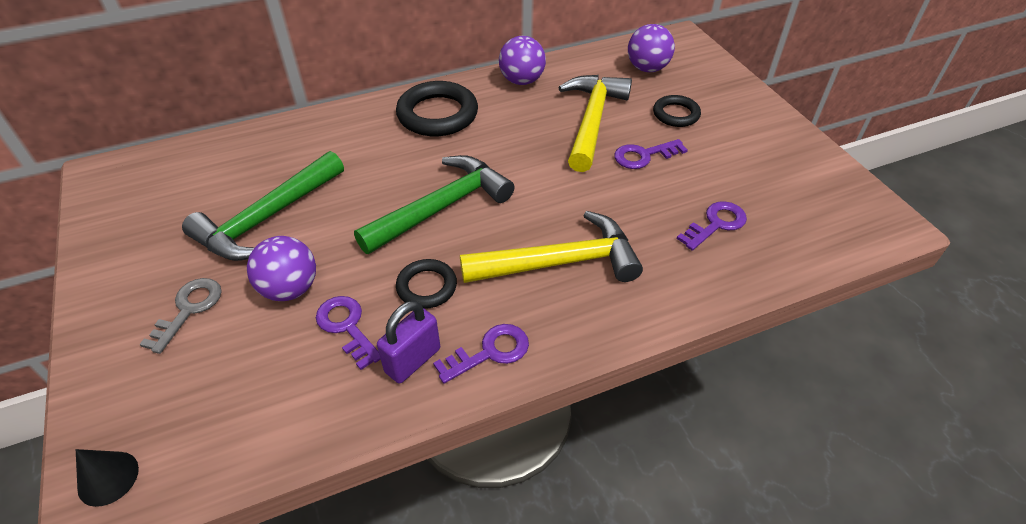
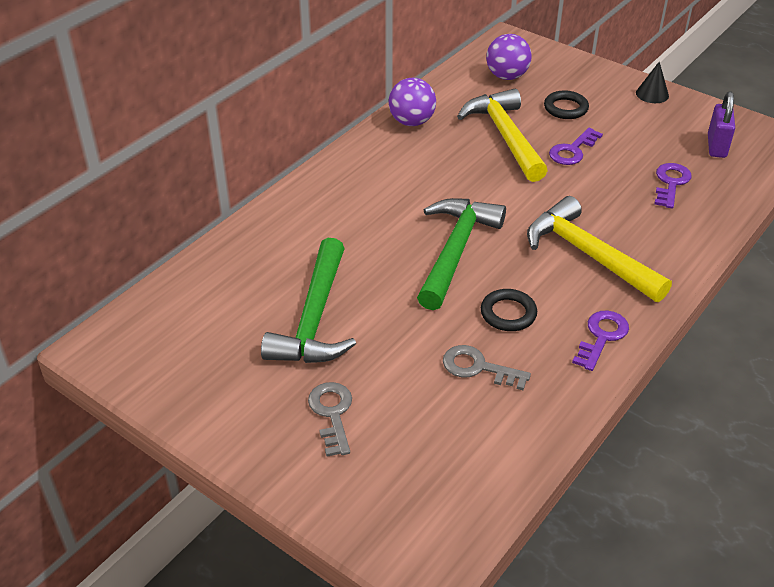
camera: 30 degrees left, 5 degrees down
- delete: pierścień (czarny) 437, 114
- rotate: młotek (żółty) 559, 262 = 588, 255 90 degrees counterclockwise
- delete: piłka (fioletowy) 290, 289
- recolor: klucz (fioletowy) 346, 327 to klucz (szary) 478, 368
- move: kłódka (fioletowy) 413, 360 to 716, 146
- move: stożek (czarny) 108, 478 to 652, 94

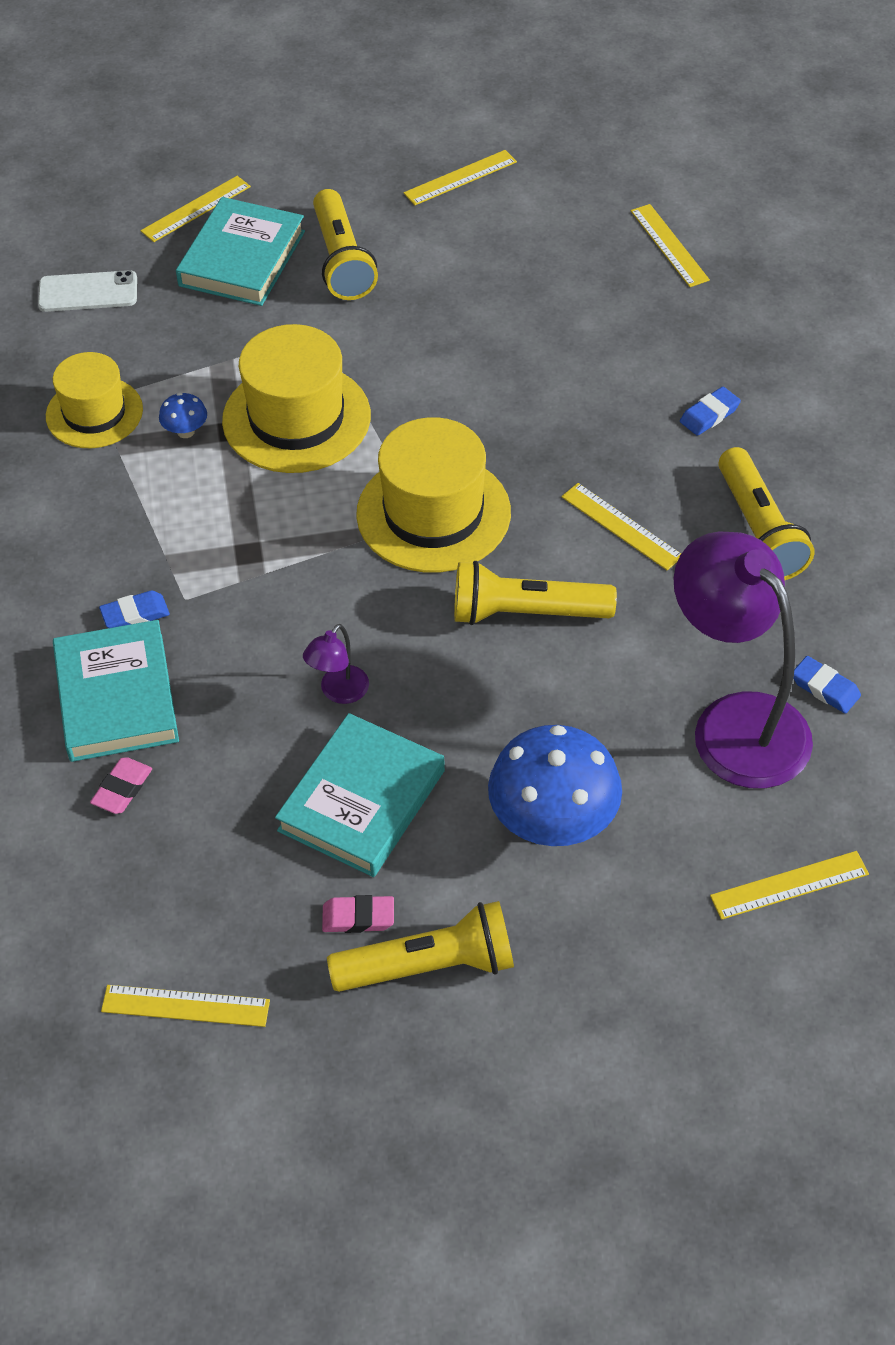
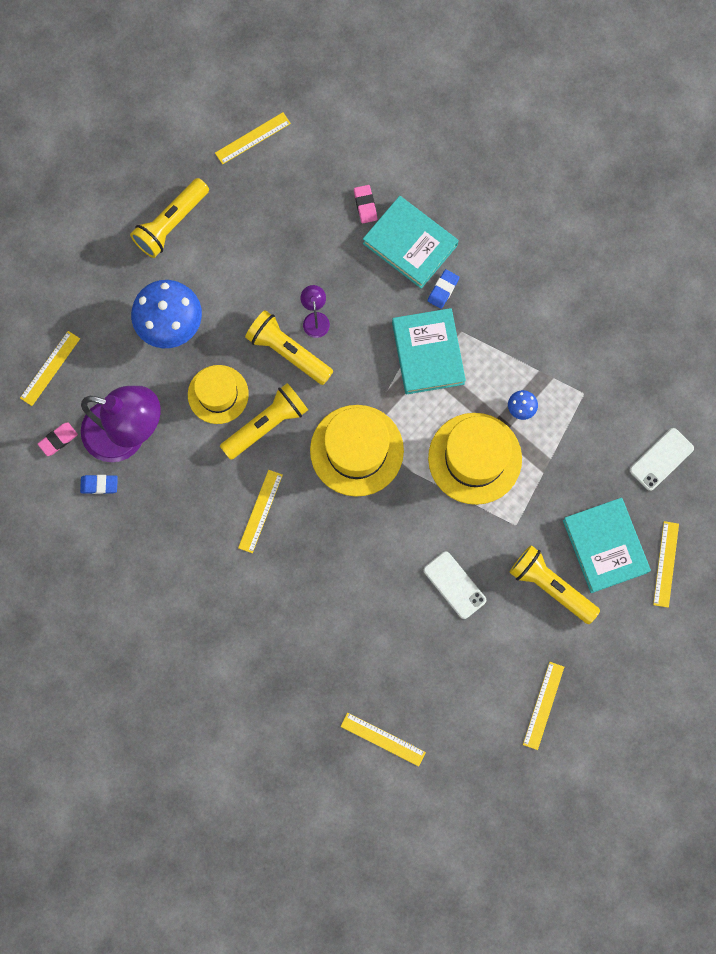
camera: 140 degrees right, 25 degrees up
- move: kapelusz (żółty) 94, 413 to 218, 394
- delete: gumka do mazania (niebieski) 709, 415
- move: latarka (żółty) 759, 530 to 288, 352
- rotate: linijka (żółty) 621, 526 = 260, 511 75 degrees counterclockwise
- move: książka (turkusowy) 361, 800 to 428, 353
- move: gumka do mazania (różowy) 358, 917 to 58, 440
- insert: telefon (biały) 454, 585

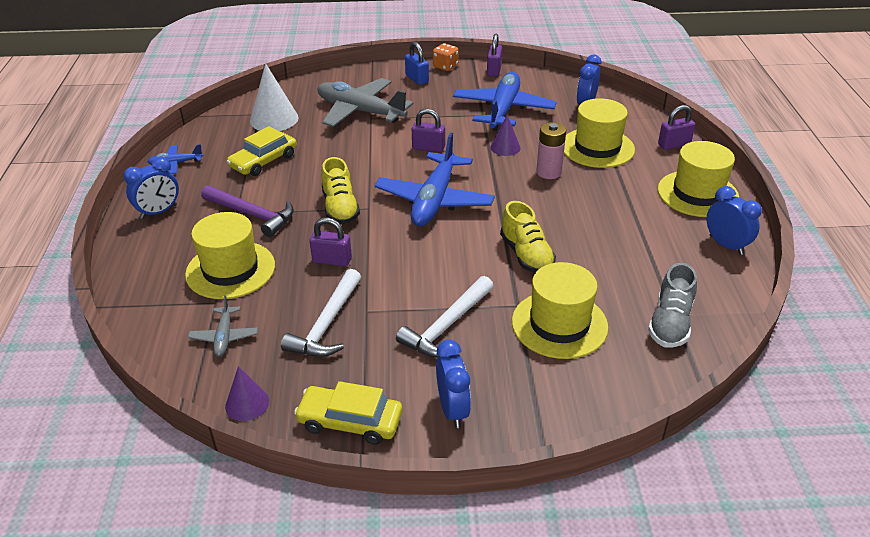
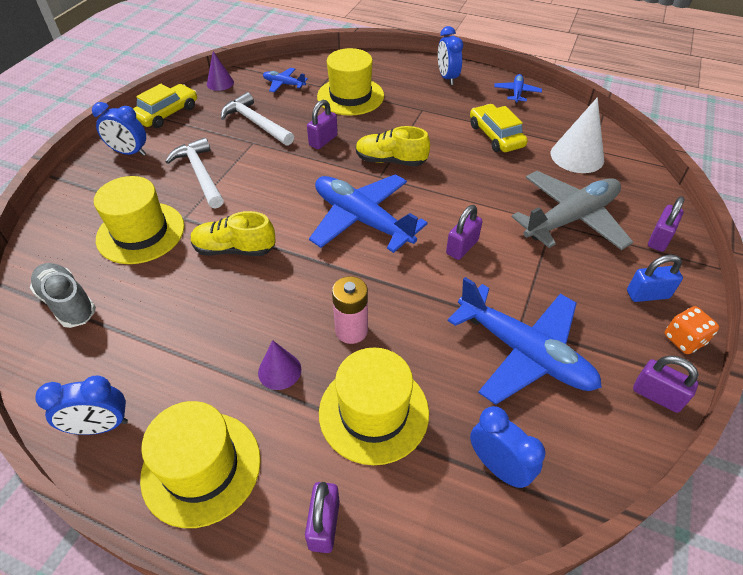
camera: 115 degrees right, 10 degrees up
- move: stożek (fioletowy) 505, 147 to 279, 370
- delete: młotek (fioletowy) 252, 214
- recolor: samolot (szary) 224, 337 to samolot (niebieski) 283, 84
- insert: kłódka (fioletowy) 659, 239

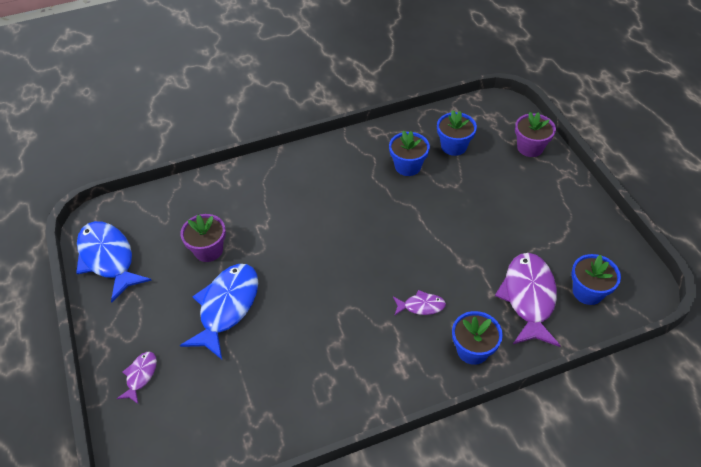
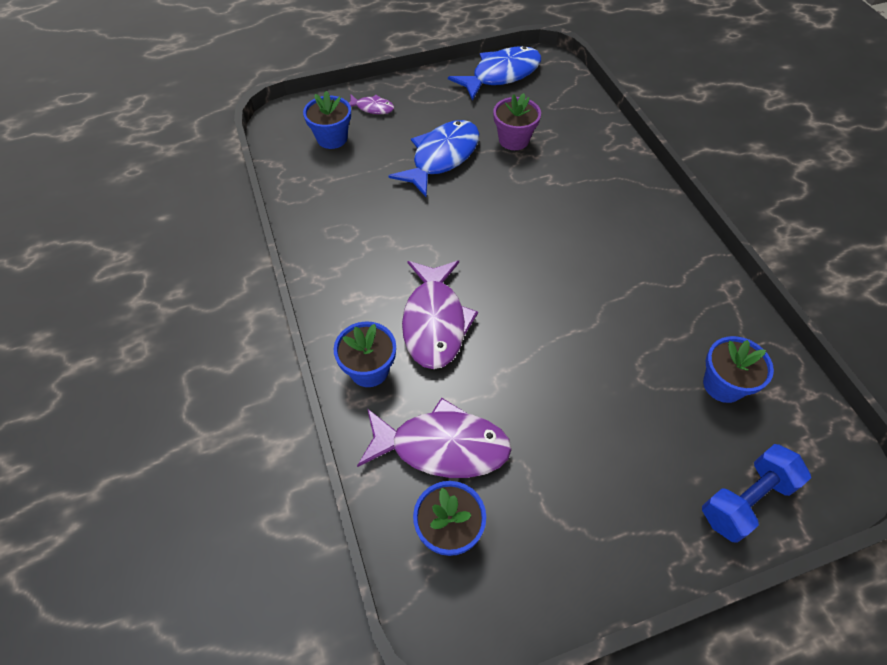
camera: 90 degrees right, 5 degrees up
- replace: doniczka (fioletowy) 530, 147 to hantel (niebieski) 745, 500
- move: doniczka (niebieski) 407, 166 to 332, 138
- rotate: ryba (niebieski) 227, 307 = 442, 157 75 degrees counterclockwise
- resize: ryba (fioletowy) 421, 306 = 435, 322 x2.06

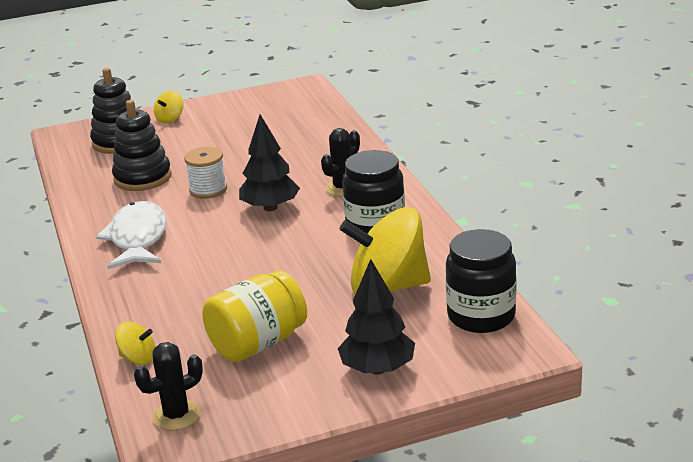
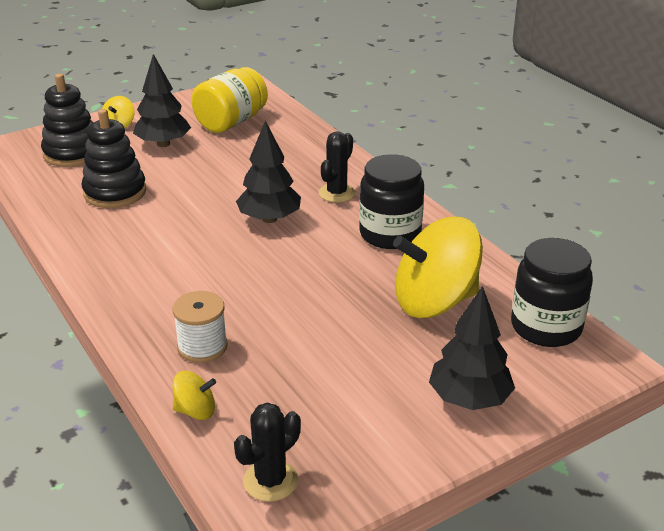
camera: 15 degrees left, 5 degrees up
- move: szpulka (biały) 208, 190 to 202, 346
- delete: ryba (biały) 138, 238
- move: słoik (żółty) 258, 343 to 231, 122
- insert: drzewko (czarny) 163, 144

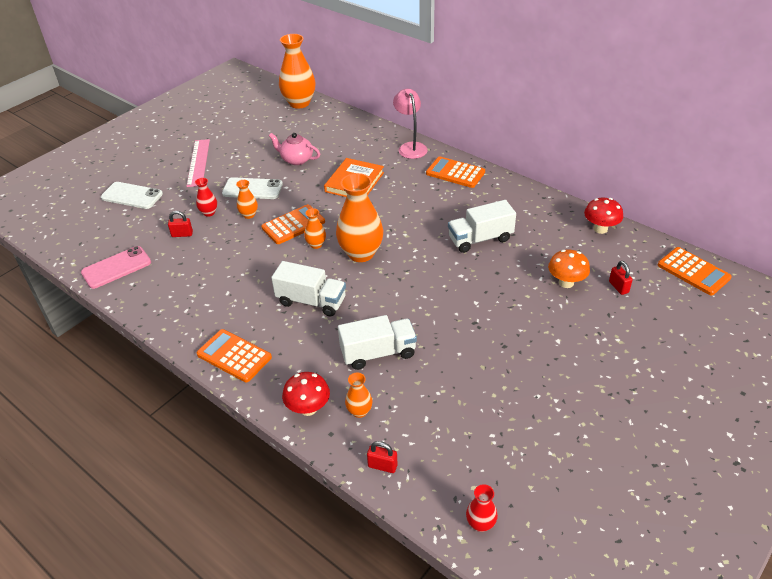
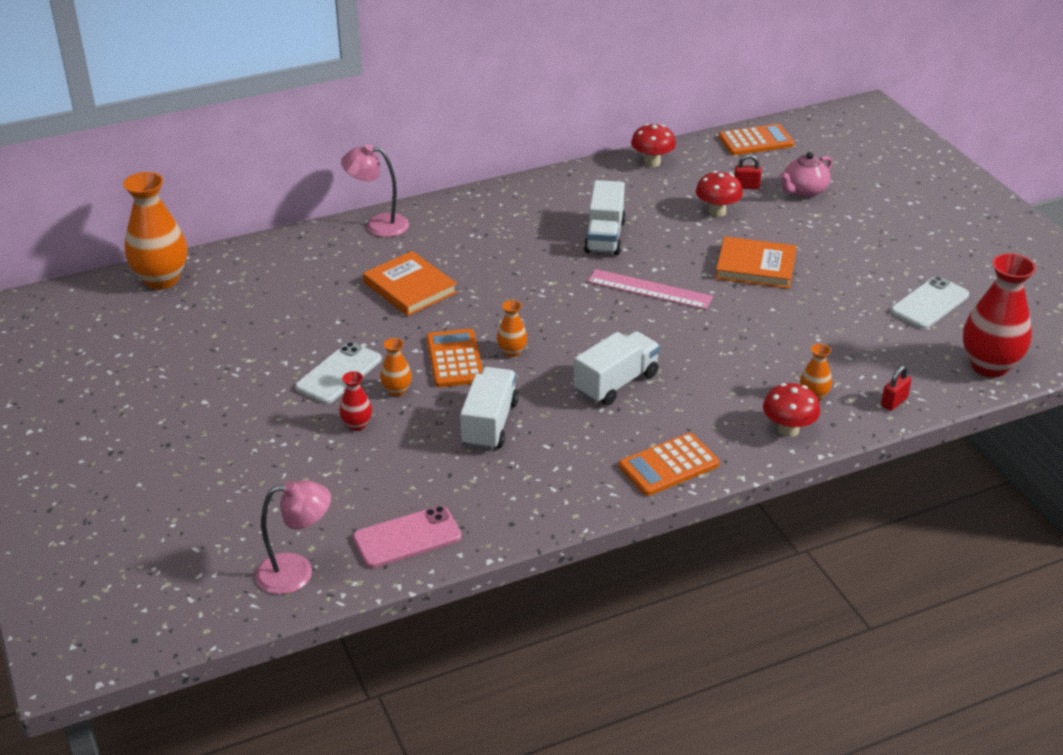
camera: 65 degrees left, 5 degrees down
- move: imbryk (różowy) 296, 160 to 804, 191
- move: linijka (różowy) 198, 162 to 649, 289
- delete: kalkulator (pomarańczowy) 455, 173
- delete: wazon (pomarańczowy) 361, 253
- move: telefon (biały) 132, 196 to 929, 303
- delete: kłódka (czerwony) 182, 234
- rotate: telefon (różowy) 116, 268 = 407, 537 75 degrees clockwise
- recolor: grzyb (pomarańczowy) 566, 282 to grzyb (czerwony) 717, 212
- move: ciężarówka (biały) 378, 353 to 489, 424
- resize: wazon (czerwony) 480, 524 = 989, 366 x2.11
- insert: książka (pomarańczowy) 755, 267
- insert: lampka (różowy) 297, 572

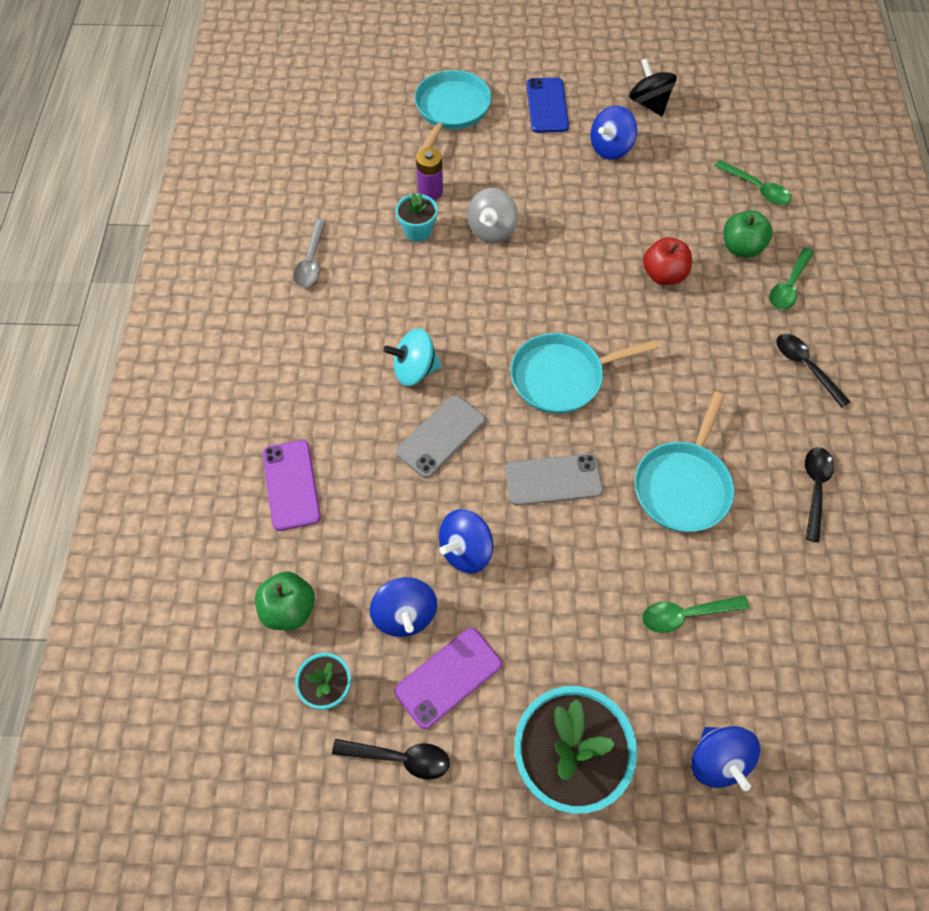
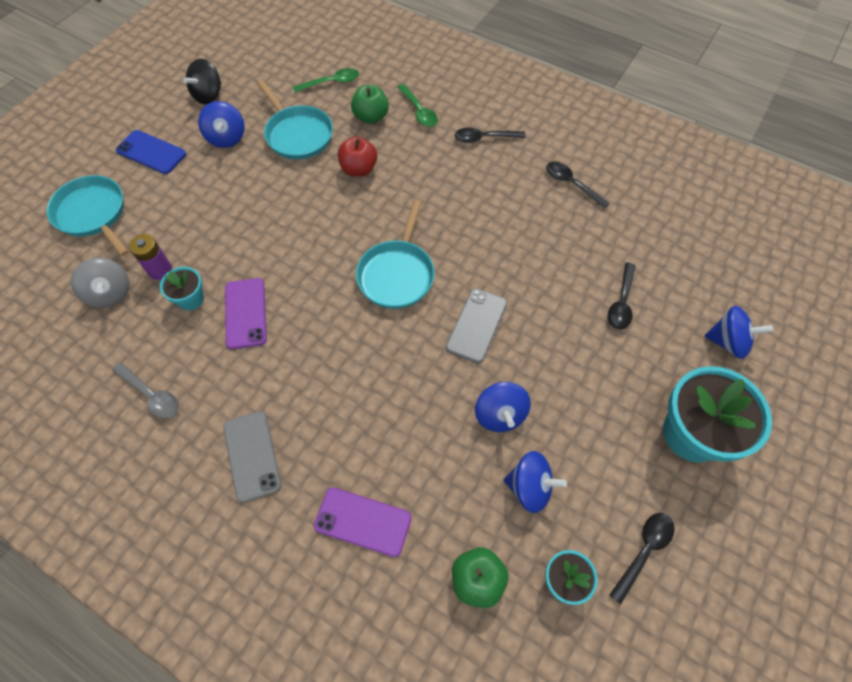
camera: 60 degrees left, 0 degrees up
- rotate: bączek (czarny) 649, 103 = 208, 95 60 degrees counterclockwise
- move: bączek (szary) 492, 230 to 110, 293
- delete: bączek (turkusowy) 414, 370
- move: patelnia (turkusowy) 683, 485 to 297, 134
- move: telefon (szary) 441, 436 to 252, 455
- recolor: łyżka (zielony) 686, 615 to łyżka (czarny) 621, 302
- move: telefon (fioletowy) 448, 677 to 245, 313

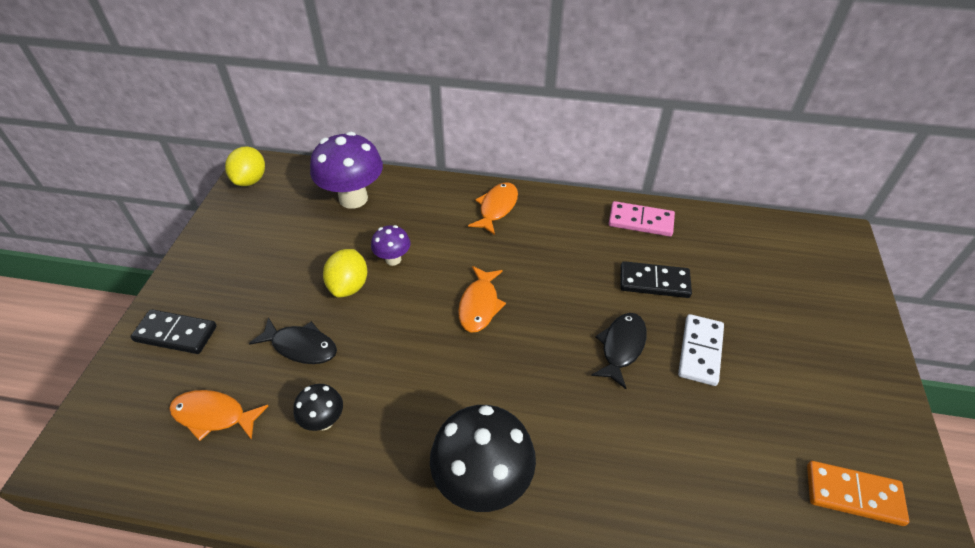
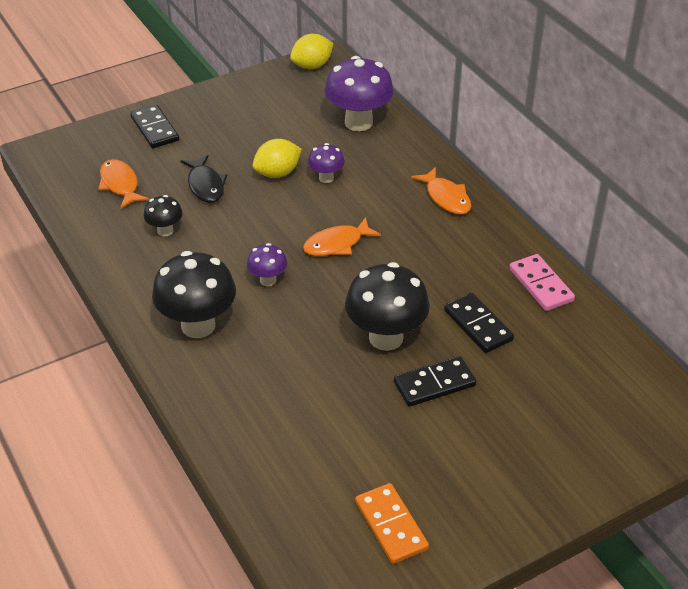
camera: 50 degrees right, 5 degrees down
- rotate: ryba (pomarańczowy) 496, 208 = 446, 197 75 degrees clockwise
- replace: ryba (czarny) 621, 347 to grzyb (czarny) 386, 338
- recolor: kostka domina (biały) 700, 351 to kostka domina (czarny) 434, 384
- insert: grzyb (fioletowy) 268, 280

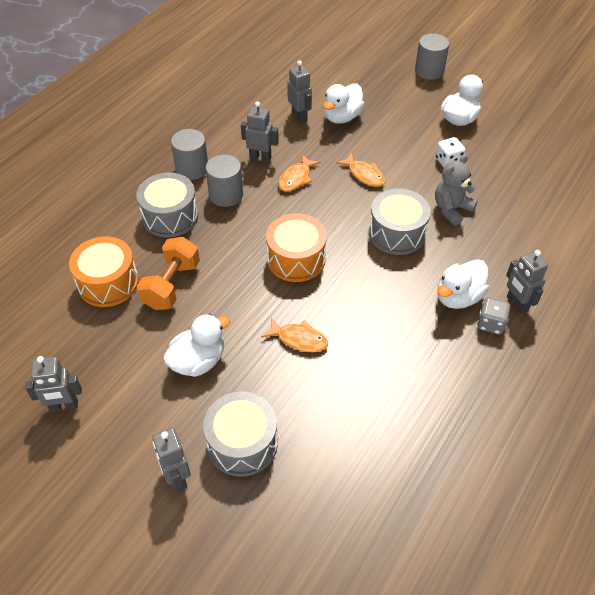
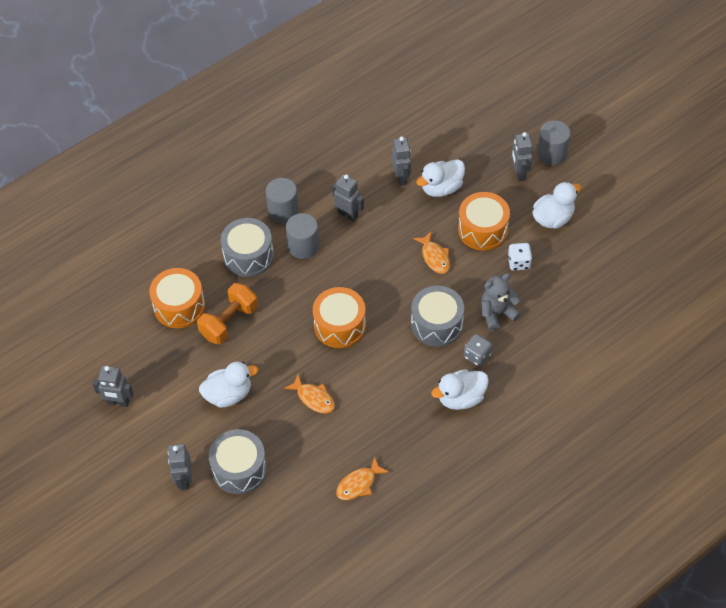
camera: 20 degrees right, 5 degrees up
- move: ryba (pomarańczowy) 296, 178 to 358, 484
- move: robot (szary) 516, 304 to 519, 173
- move: kostka do gry (szary) 490, 323 to 477, 356
- insert: bęben (pomarańczowy) 482, 229

